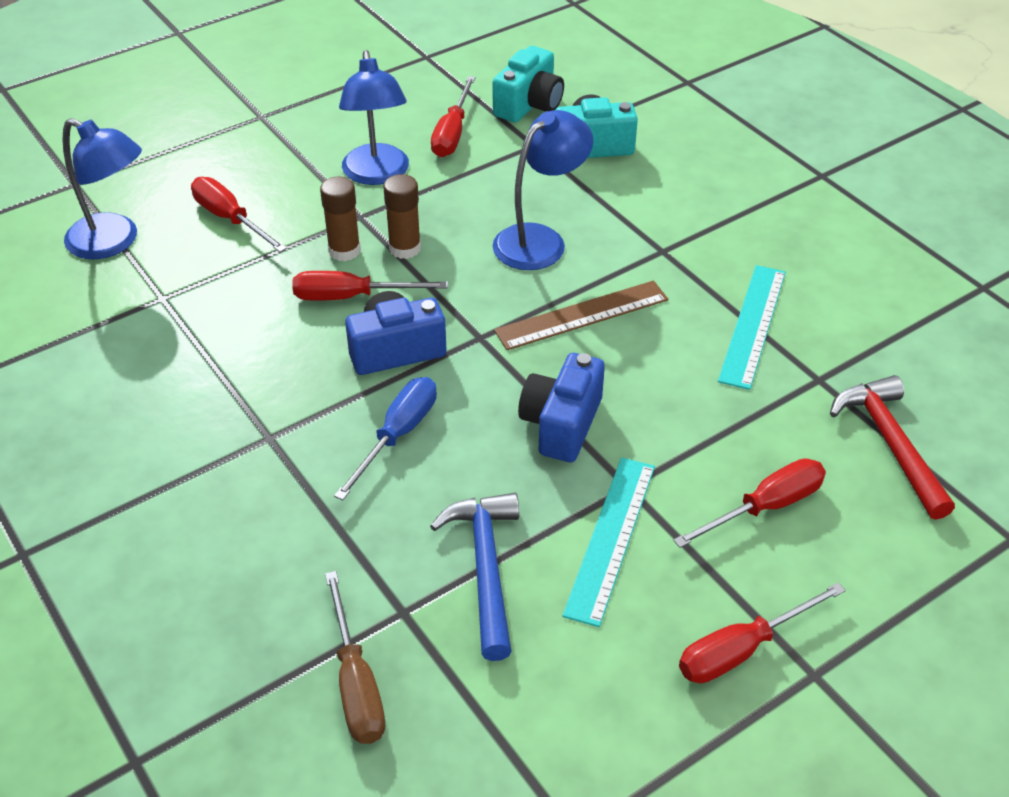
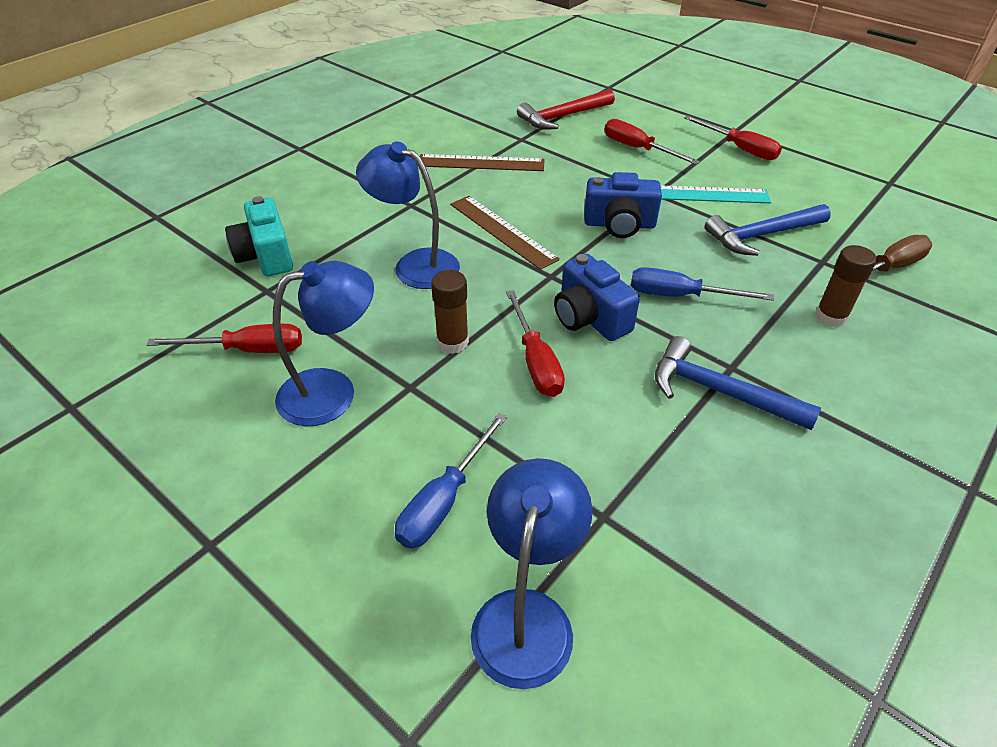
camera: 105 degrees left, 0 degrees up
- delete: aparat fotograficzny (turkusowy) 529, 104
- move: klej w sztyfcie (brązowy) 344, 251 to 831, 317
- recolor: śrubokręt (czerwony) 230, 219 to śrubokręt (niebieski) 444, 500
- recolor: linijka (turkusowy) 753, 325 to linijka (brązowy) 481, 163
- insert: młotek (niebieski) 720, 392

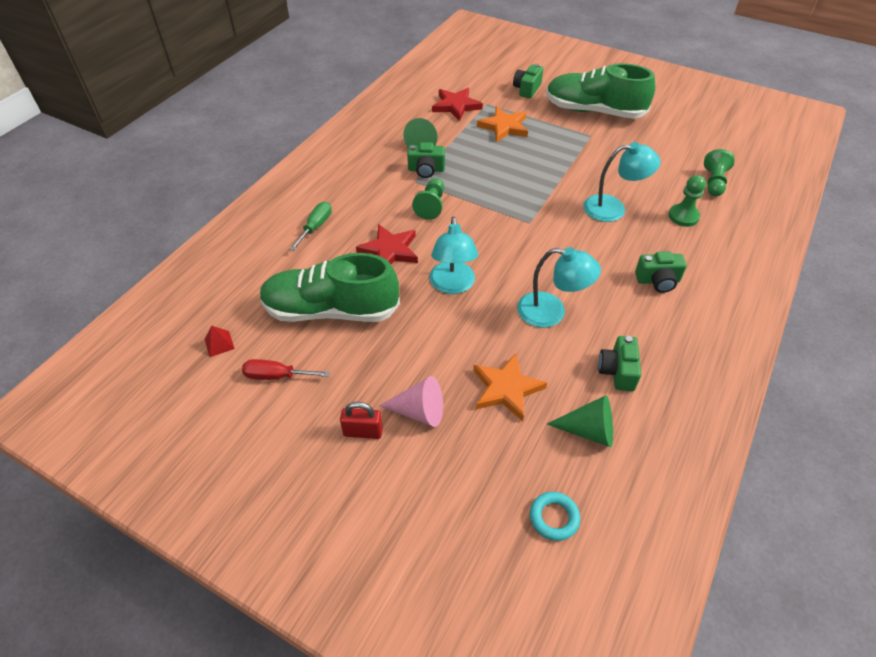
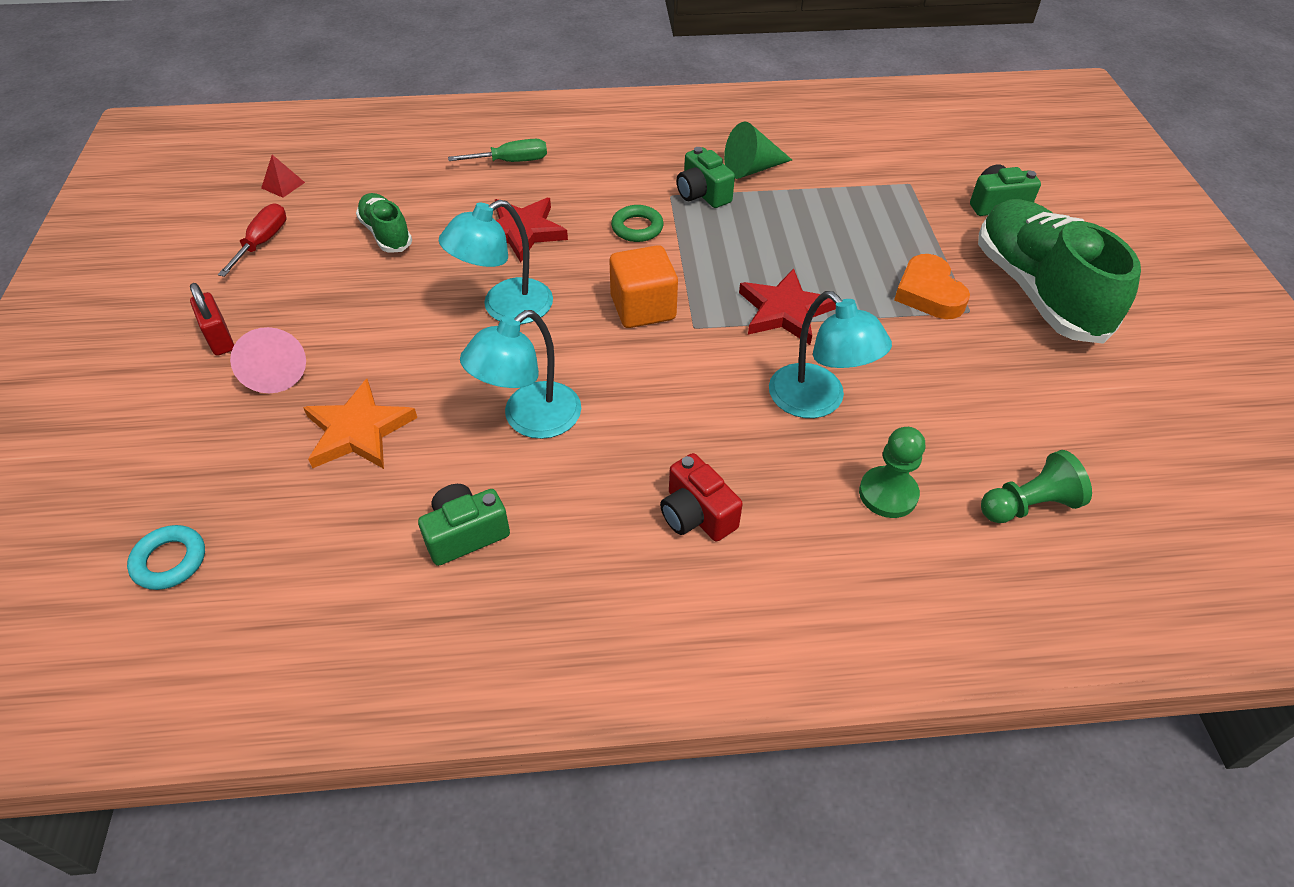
camera: 55 degrees right, 0 degrees up
- move: gwiazda (czerwony) 456, 106 to 785, 311
- delete: gwiazda (pomarańczowy) 504, 127
- replace: pionek (zielony) 431, 206 to pierścień (zielony) 637, 228
- rotate: lampka (turkusowy) 551, 312 = 530, 420 60 degrees clockwise
- recolor: aparat fotograficzny (zielony) 658, 281 to aparat fotograficzny (czerwony) 696, 514
- resize: but (zielony) 331, 310 = 386, 234 x0.49
- rotate: śrubokręt (czerwony) 276, 376 = 263, 242 45 degrees clockwise
- delete: stożek (zielony) 588, 430
- insert: sześcian (pomarańczowy) 643, 308
- insert: serce (pomarańczowy) 928, 293

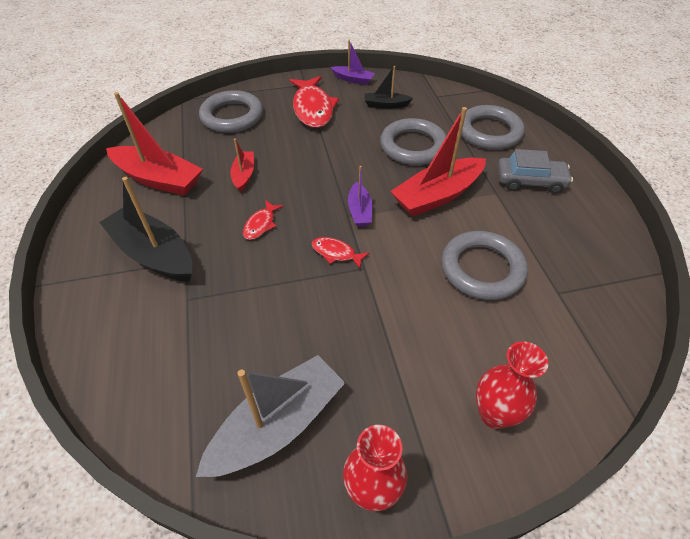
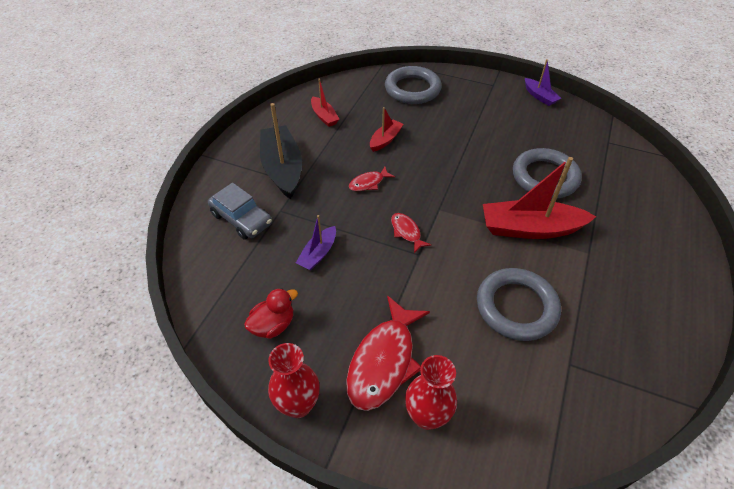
camera: 35 degrees right, 0 degrees up
- delete: łódka (czarny) 385, 105
- move: ryba (czerwony) 313, 109 to 384, 361
- resize: łódka (czerwony) 159, 179 = 324, 116 x0.52
- delete: pierścień (szary) 489, 132
- move: samochód (szary) 530, 181 to 242, 219
- move: łódka (fioletowy) 359, 211 to 318, 254
- replace: łódka (szary) 278, 425 to kaczka (czerwony) 273, 325

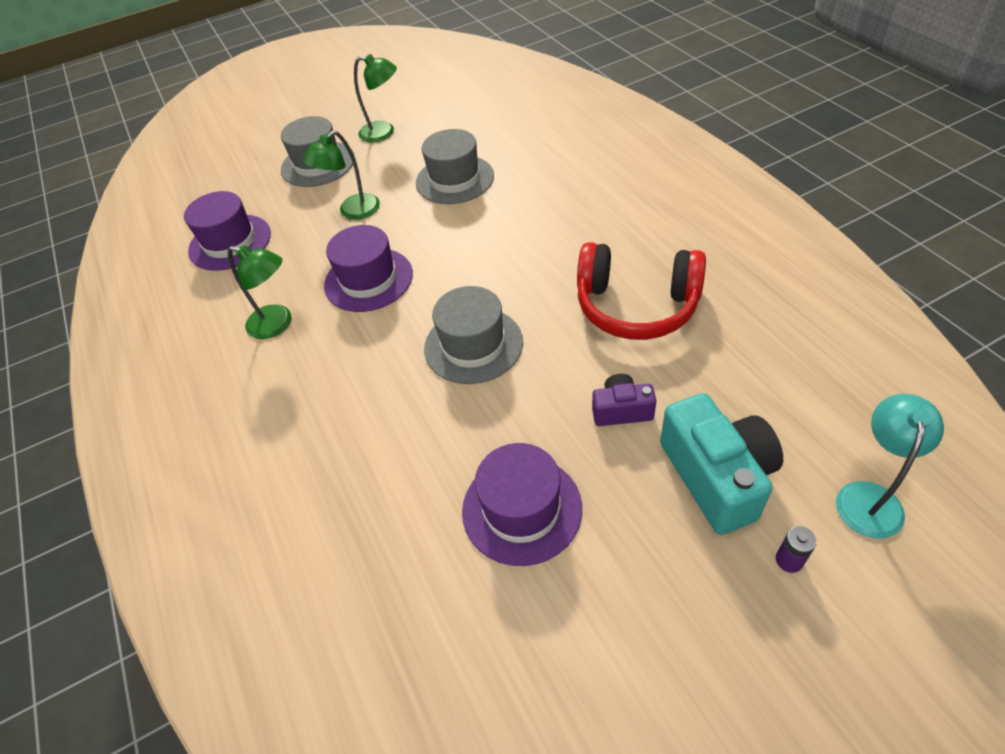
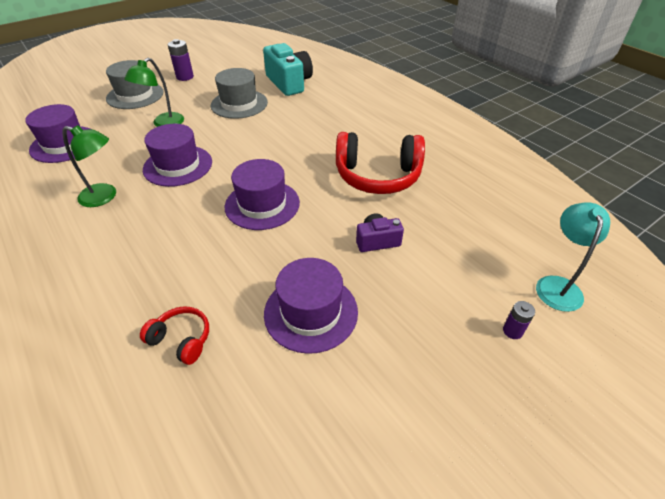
camera: 15 degrees left, 5 degrees down
- replace: lampka (zielony) 384, 132 to bateria (fioletowy) 185, 77
- recolor: kapelusz (szary) 473, 345 to kapelusz (fioletowy) 262, 204
- move: aparat fotograficzny (turkusowy) 717, 476 to 289, 83
- insert: słuchawki (czerwony) 181, 339

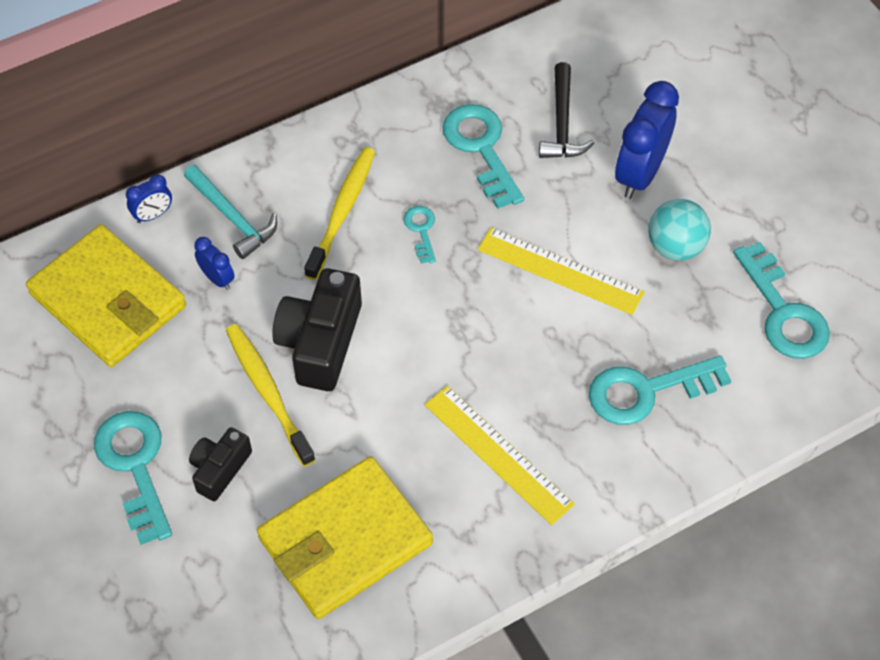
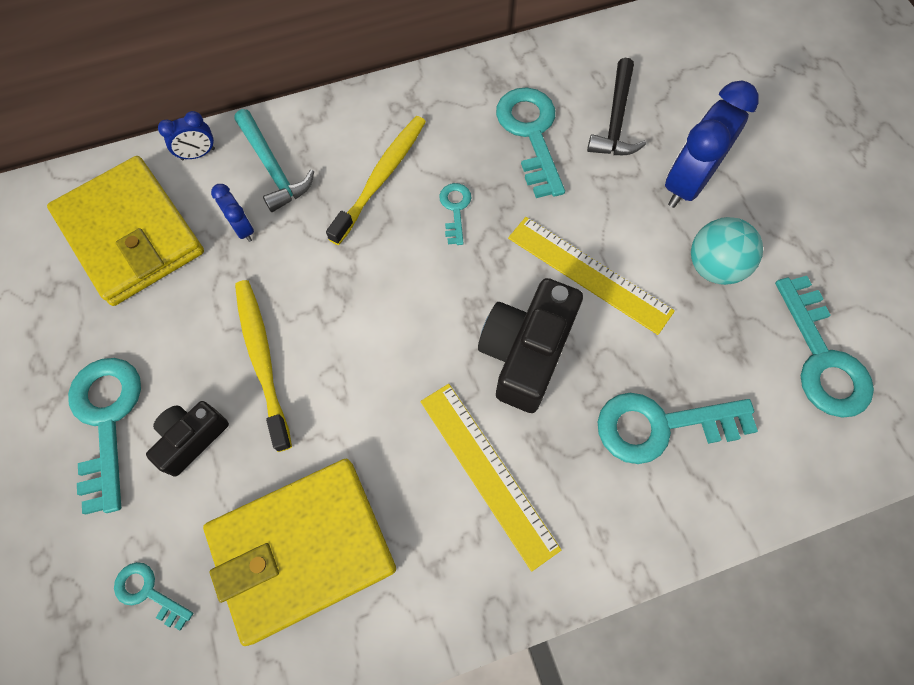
camera: 10 degrees right, 10 degrees up
- move: aparat fotograficzny (czarny) 320, 342 to 526, 353
- insert: klucz (turkusowy) 148, 592

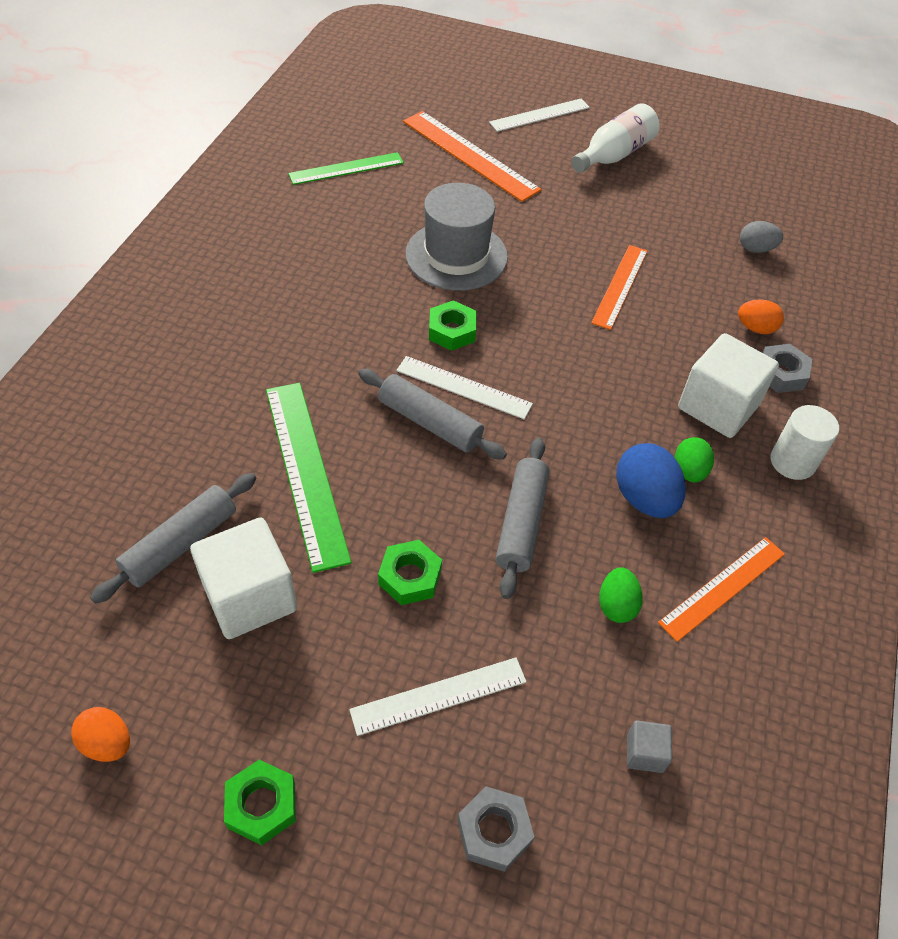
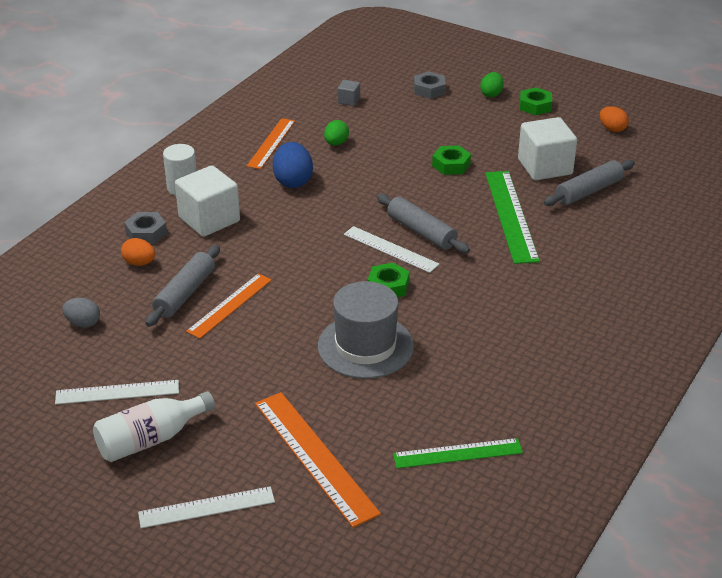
camera: 165 degrees left, 15 degrees down
- move: jajko (zielony) 689, 471 to 491, 94
- move: wałek do ciasta (szary) 521, 523 to 185, 293
- rotate: linijka (pomarańczowy) 723, 588 = 271, 143 45 degrees counterclockwise
- move: linijka (biały) 439, 695 to 117, 392

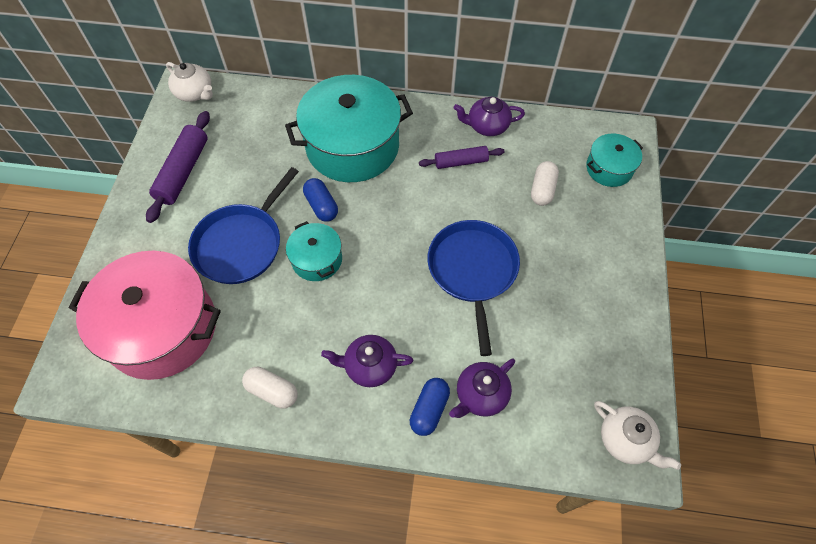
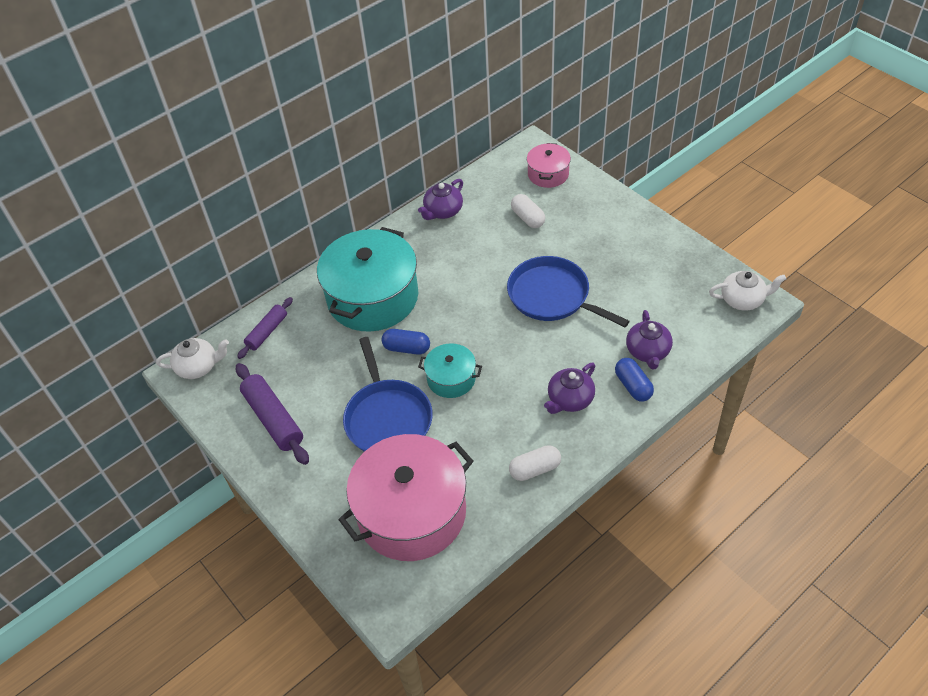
camera: 45 degrees left, 10 degrees down
- recolor: garnek (turkusowy) 609, 168 to garnek (różowy) 548, 174
- move: wałek do ciasta (fioletowy) 461, 162 to 267, 332

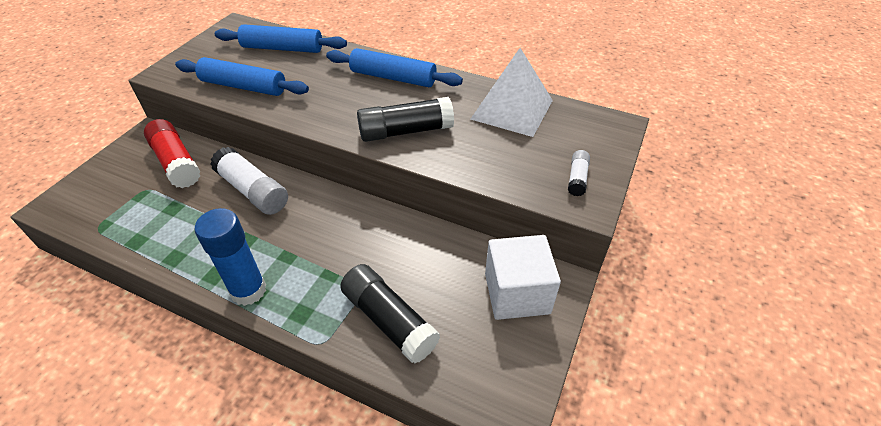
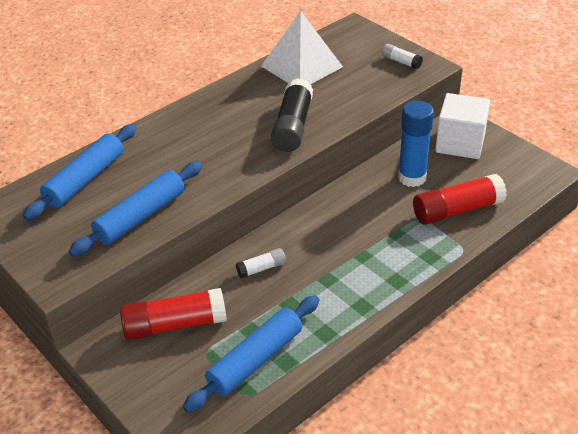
camera: 65 degrees left, 5 degrees down
- move: wałek do ciasta (niebieski) 393, 78 to 256, 360
- resize: klej w sztyfcie (biały) 253, 191 = 261, 268 x0.51
- move: klej w sztyfcie (niebieski) 248, 290 to 412, 177
- recolor: klej w sztyfcie (czarny) 389, 320 to klej w sztyfcie (czerwony) 457, 210

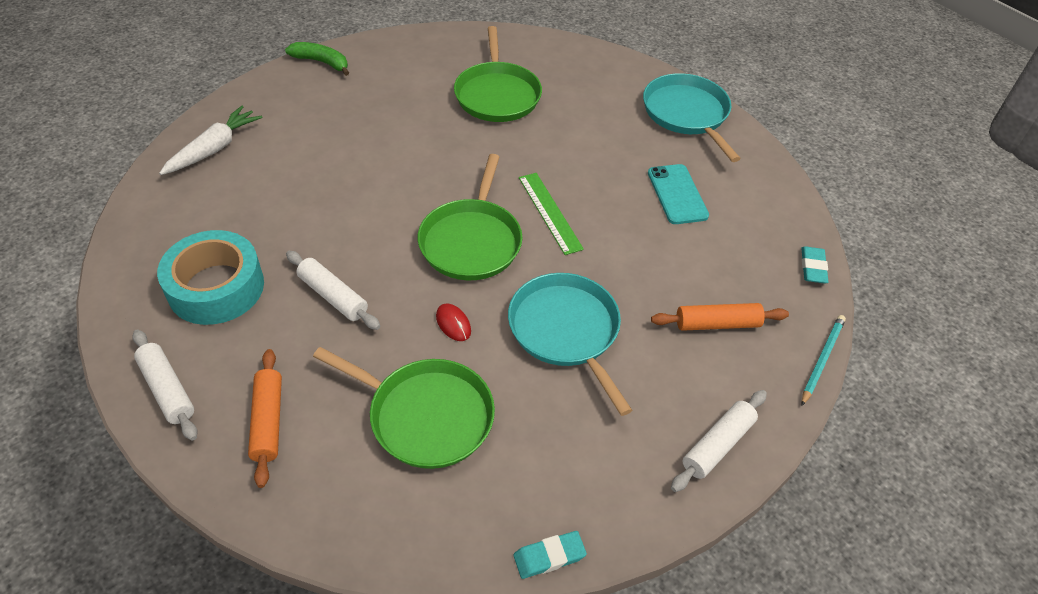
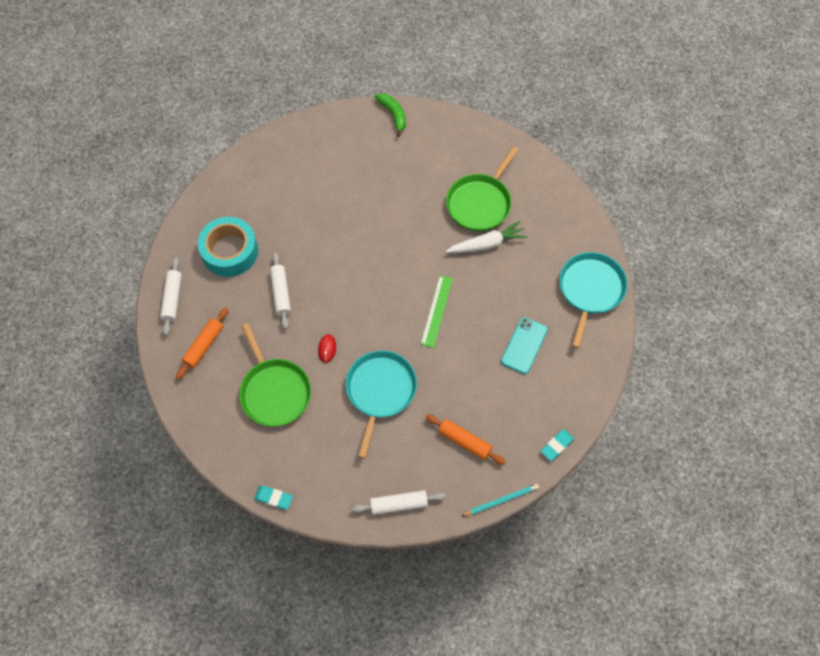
camera: 40 degrees right, 15 degrees up
- move: marchewka (biały) 214, 149 to 486, 244
- delete: patelnia (zielony) 471, 241

